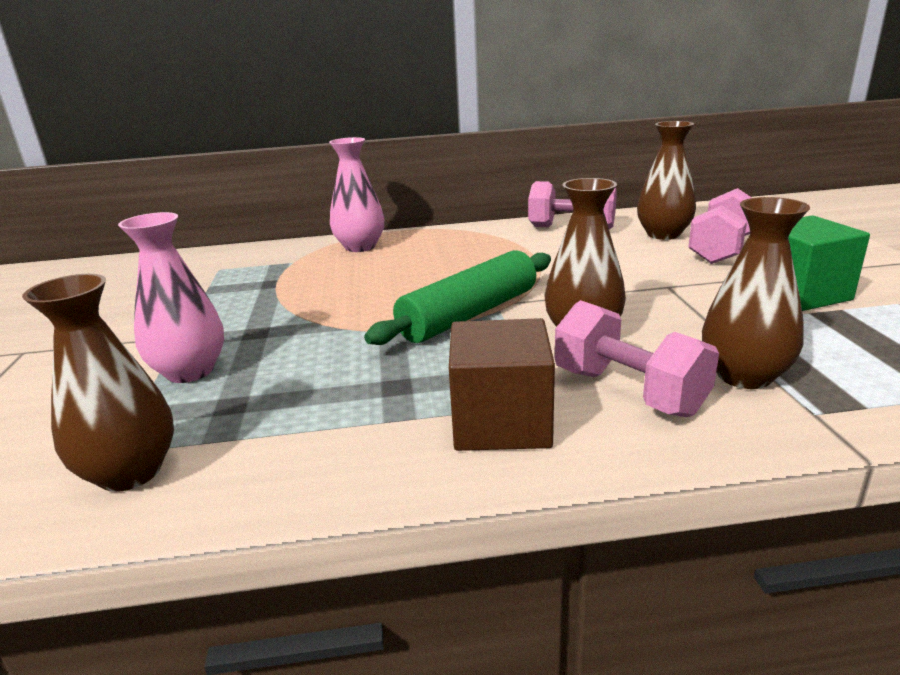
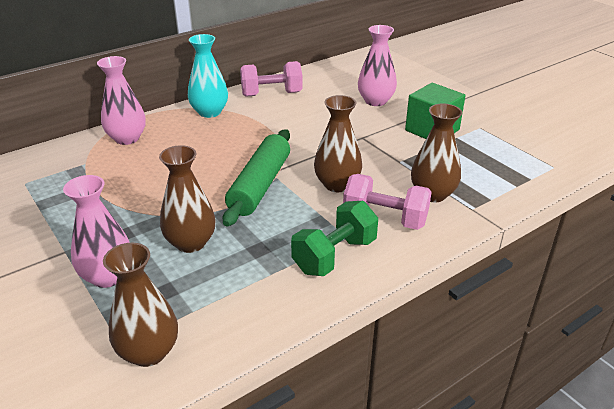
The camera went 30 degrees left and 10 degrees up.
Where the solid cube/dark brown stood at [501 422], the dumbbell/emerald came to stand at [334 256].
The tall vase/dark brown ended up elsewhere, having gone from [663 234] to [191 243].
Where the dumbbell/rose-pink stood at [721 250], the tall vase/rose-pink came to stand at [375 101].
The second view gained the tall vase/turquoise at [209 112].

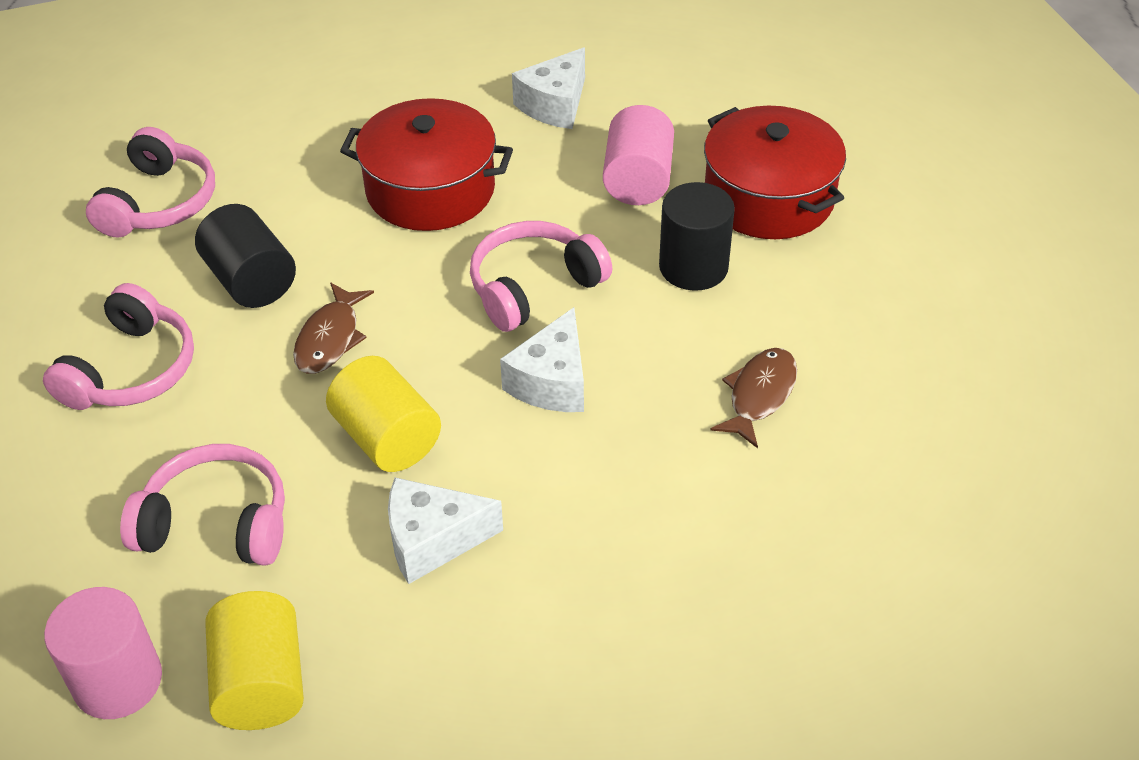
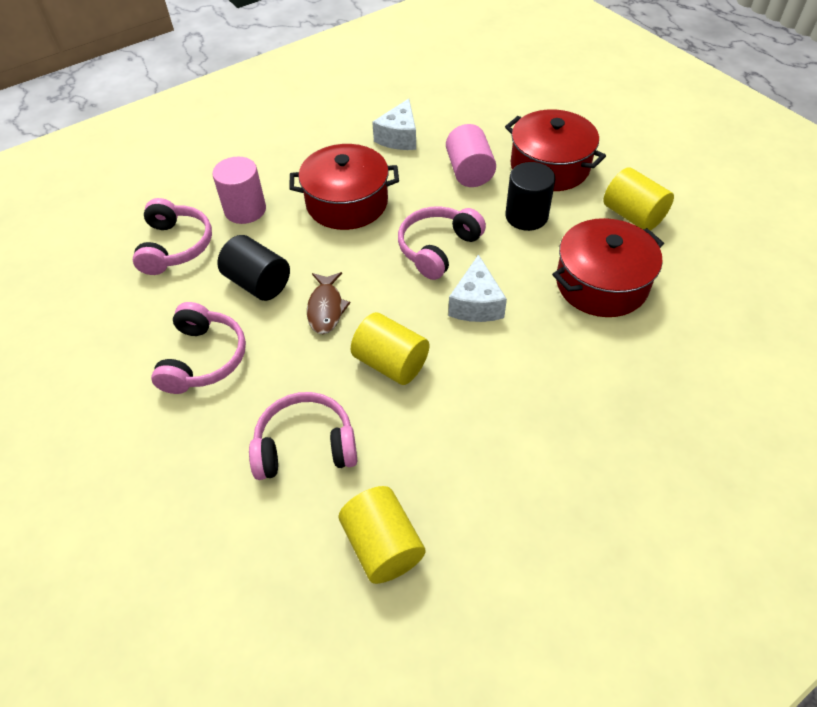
The camera went 15 degrees left and 5 degrees up.
The solid cylinder/rose-pink ended up elsewhere, having gone from [118 681] to [245 210].
The second view lost the cheese wedge/snow-white at [432 540].
Where the fish figure/dark brown stood at [759 395], the stockpot/crimson came to stand at [601 284].
The second view gained the solid cylinder/golden at [633 215].

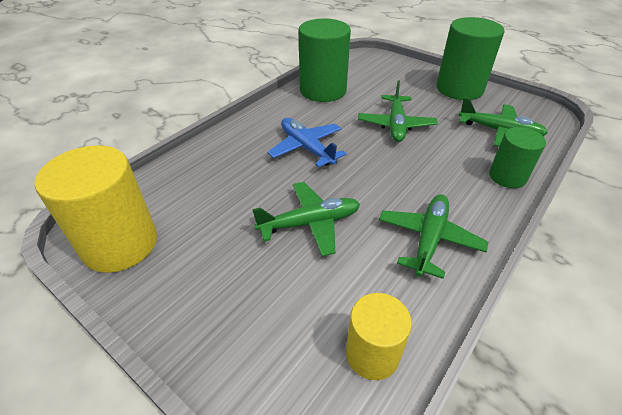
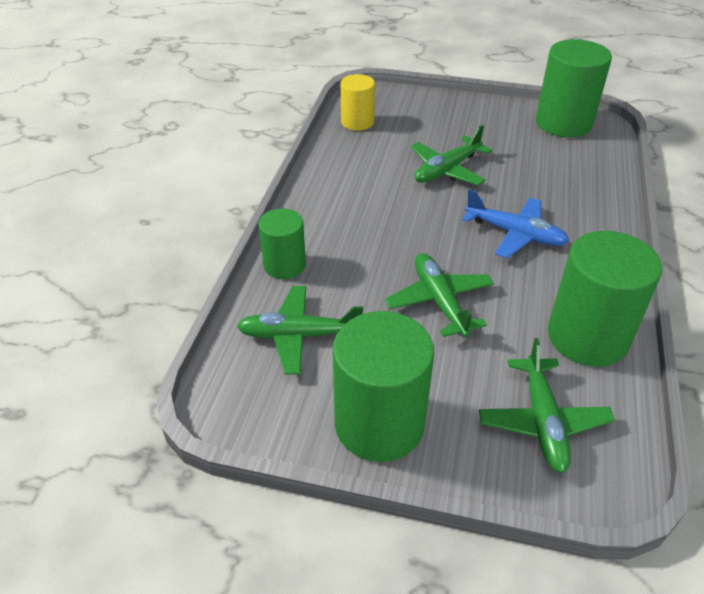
The camera went 155 degrees right and 0 degrees up.
What was the solid cylinder/golden at [120 244] turned into the solid cylinder/emerald at [563 123].
The aeroplane/emerald ended up elsewhere, having gone from [429 239] to [542 422].

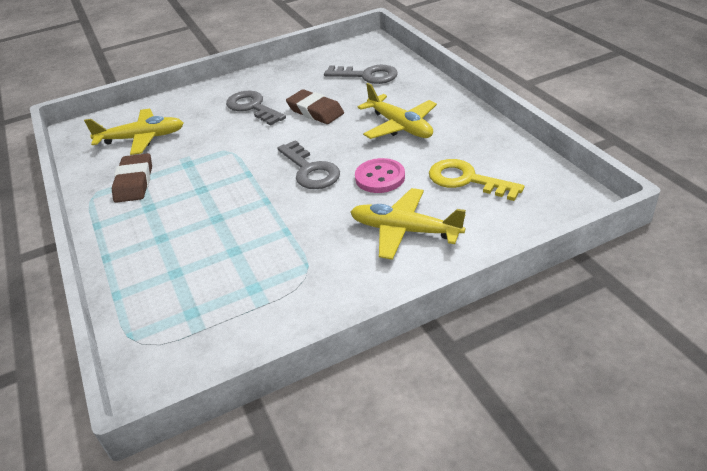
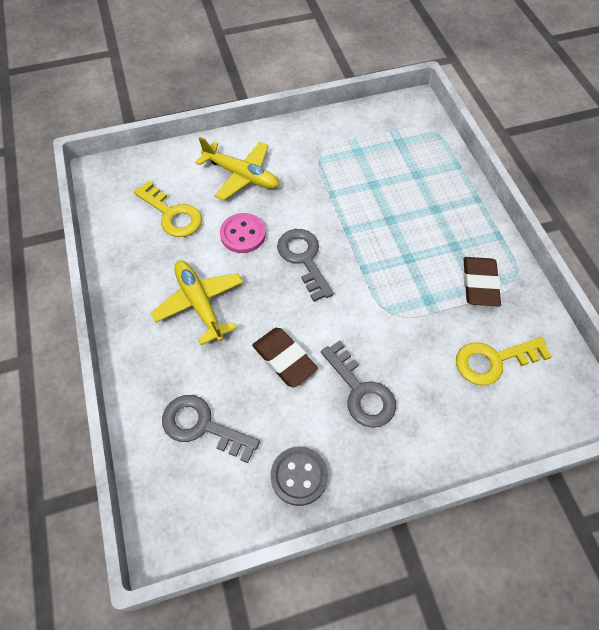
The camera went 175 degrees left and 20 degrees up.
Where the aeroplane/golden stood at [142 138], the latchkey/golden came to stand at [493 361].
The second view gained the button/ash-grey at [299 476].

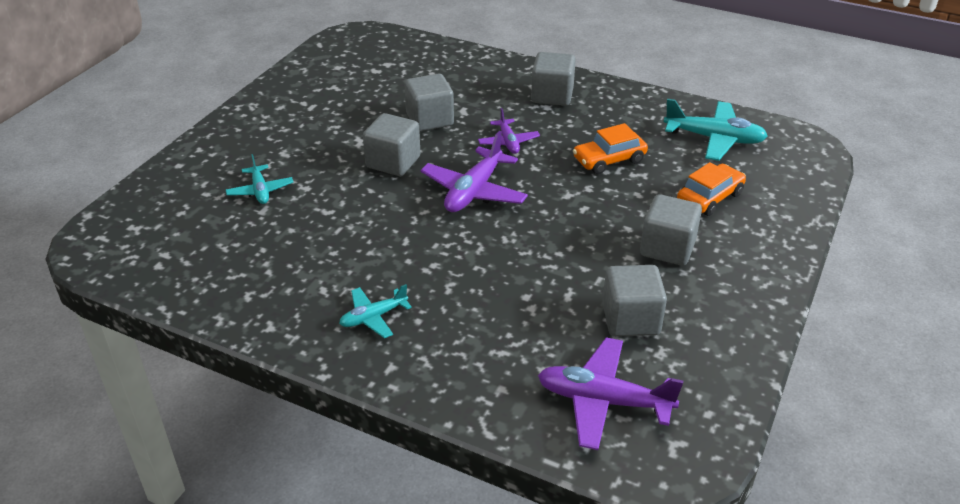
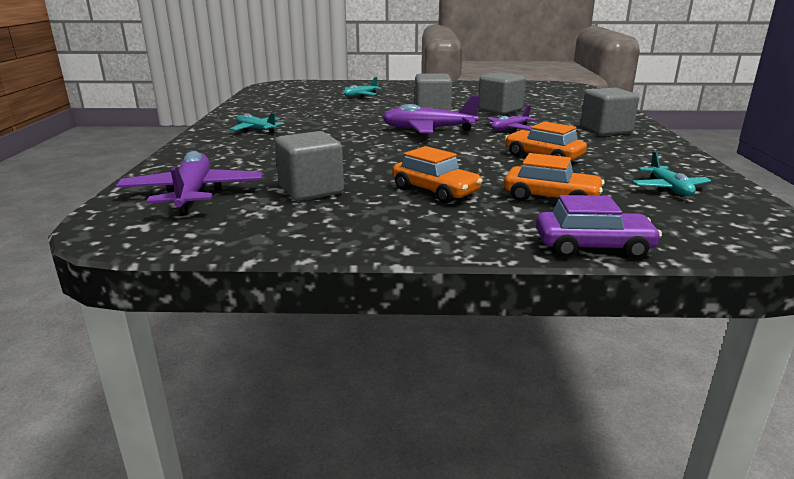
The camera went 65 degrees right and 15 degrees down.
Where the solid cube/ash-grey stood at [667 248], the car/orange came to stand at [435 191].
The size of the aeroplane/turquoise at [714 139] changed by a factor of 0.58.
The second view gained the car/purple at [593 246].

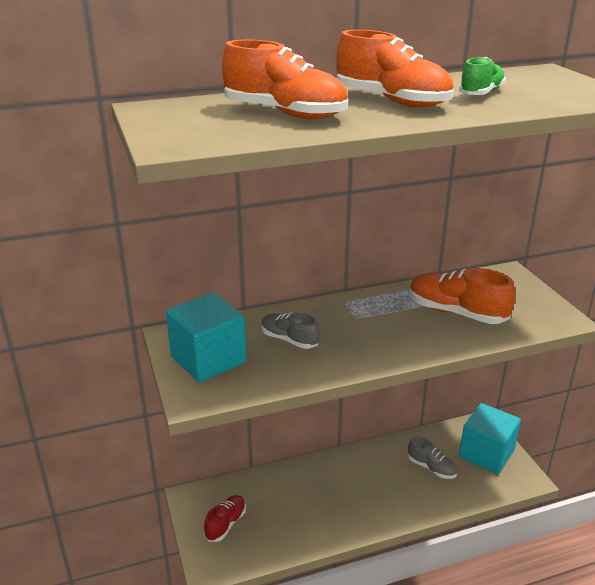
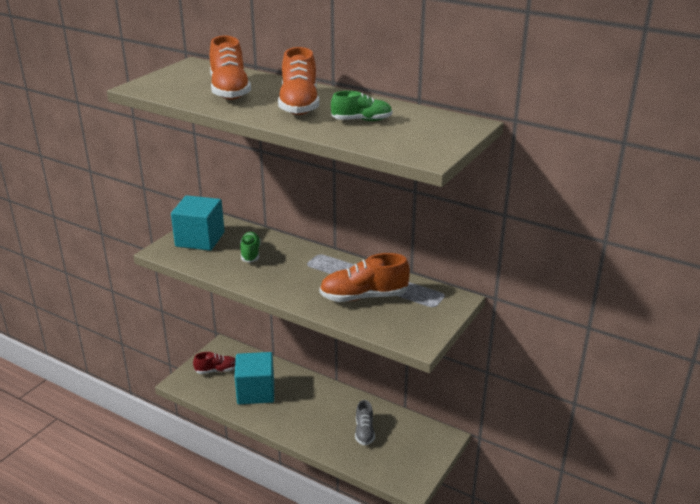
The camera went 50 degrees right and 0 degrees up.
What was the shoe/ash-grey at [289 340] turned into the shoe/emerald at [250 254].
The shoe/orange at [456 313] ended up facing another way, 90 degrees counterclockwise from before.
The solid cube/turquoise ended up elsewhere, having gone from [486 453] to [256 392].

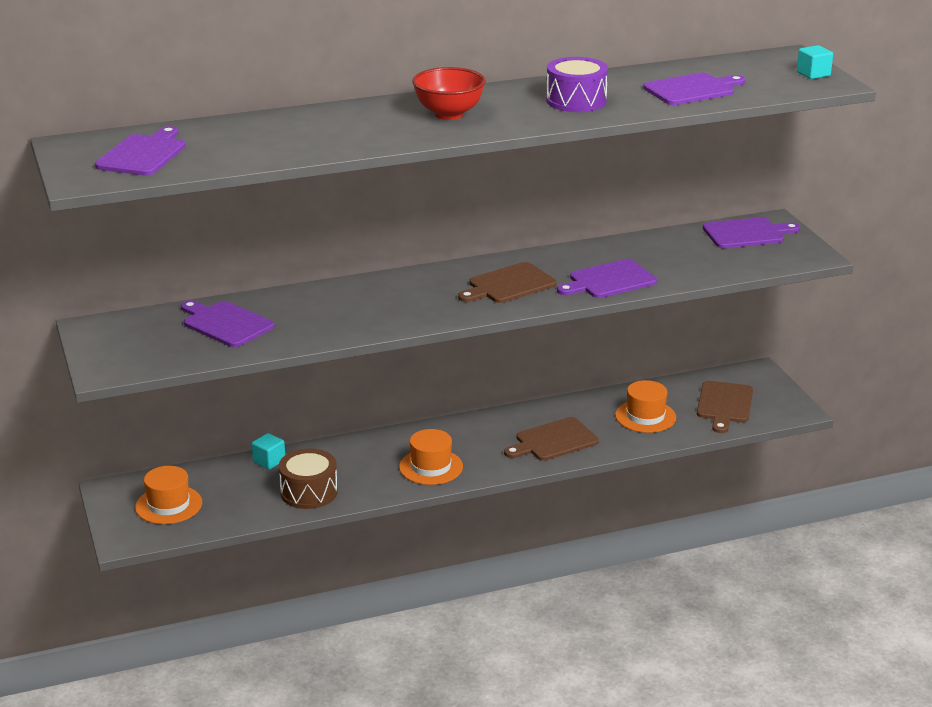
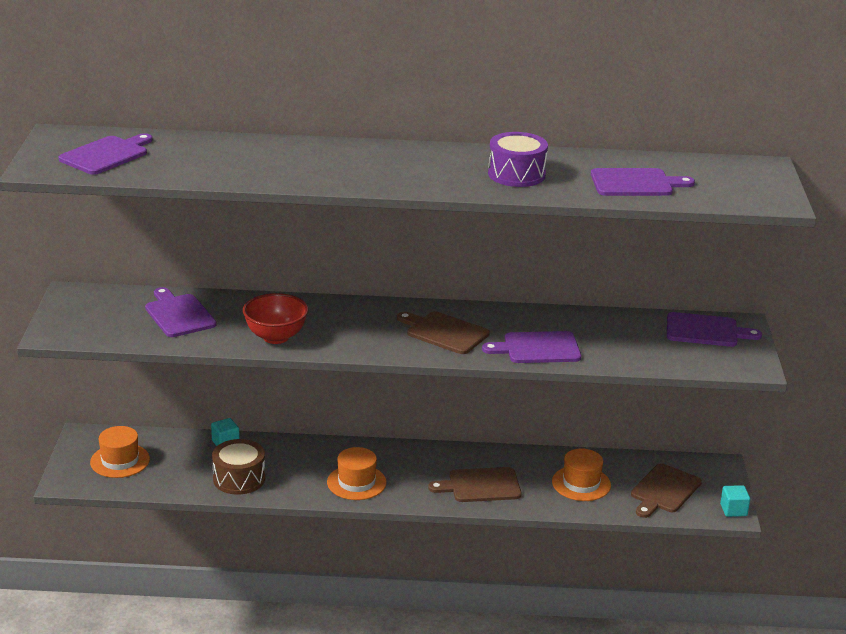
The camera went 20 degrees right and 0 degrees up.
The deep dish/crimson ended up elsewhere, having gone from [449 114] to [276 337].
The cutting board/dark brown at [509 285] ended up facing another way, 45 degrees clockwise from before.
The solid cube/turquoise ended up elsewhere, having gone from [813 74] to [733 510].

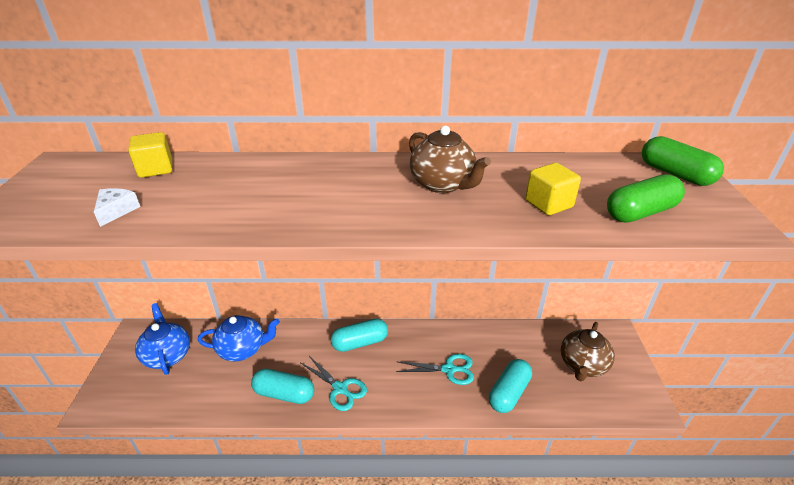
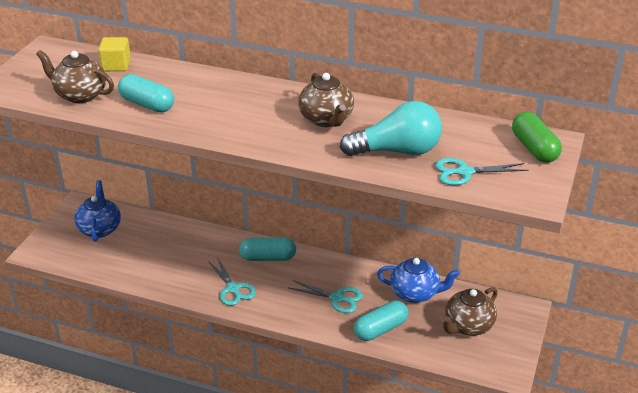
The camera went 20 degrees right and 0 degrees up.
Where the cheese wedge/snow-white stood at [116 211], the teapot/dark brown came to stand at [80 95].
The teapot/blue ended up elsewhere, having gone from [243 349] to [415 293].
The pill/turquoise ended up elsewhere, having gone from [284 394] to [147 104].
Where the solid cube/golden stood at [548 204], the light bulb/turquoise came to stand at [397 151].
Where the pill/emerald stood at [640 213], the scissors/turquoise came to stand at [464 172].

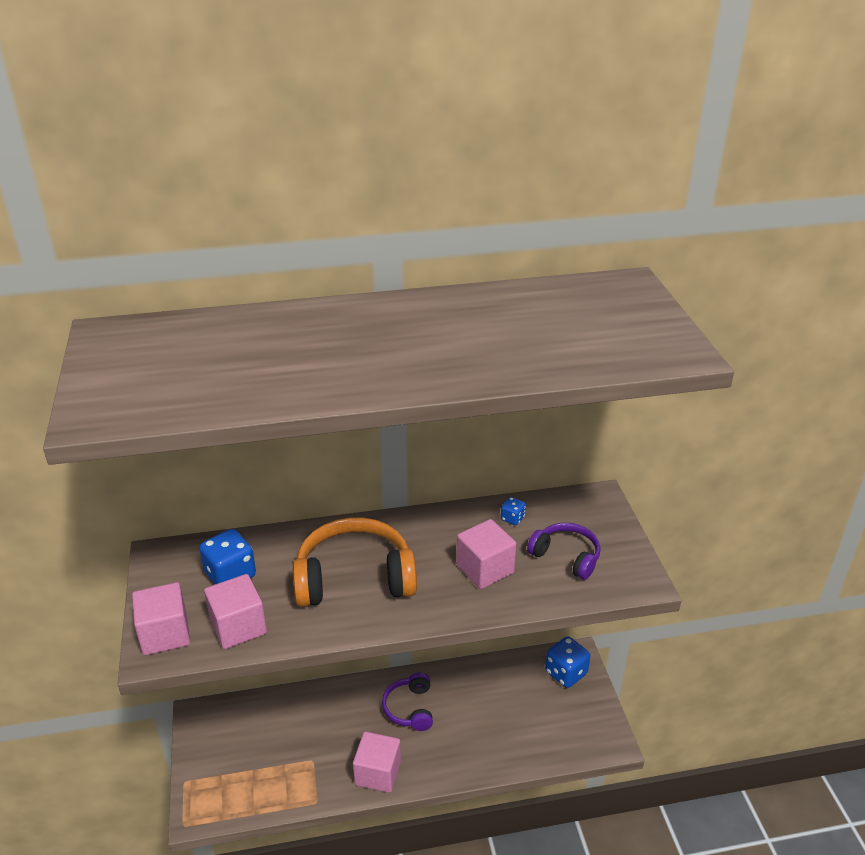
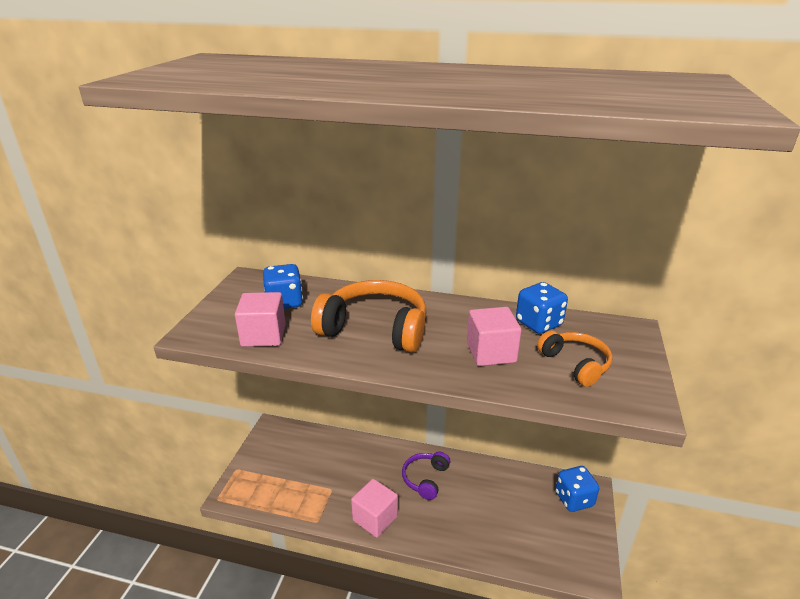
The camera went 25 degrees right and 5 degrees down.
The second view lost the solid cube/rose-pink at [165 634].
The size of the die/blue at [512 518] changed by a factor of 1.98.
What was the over-ear headphones/purple at [566 556] turned into the over-ear headphones/orange at [575 364].

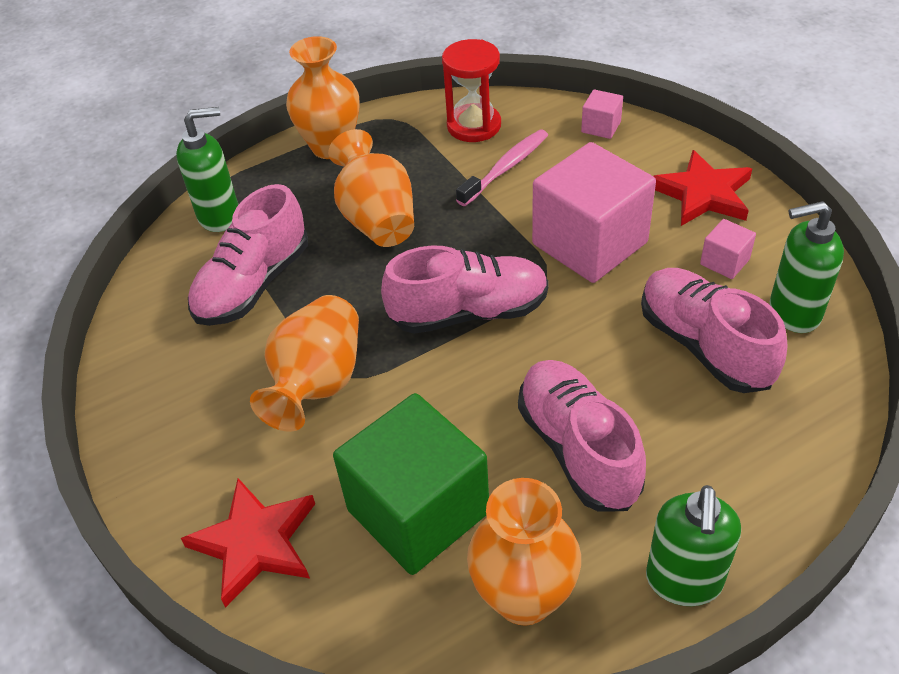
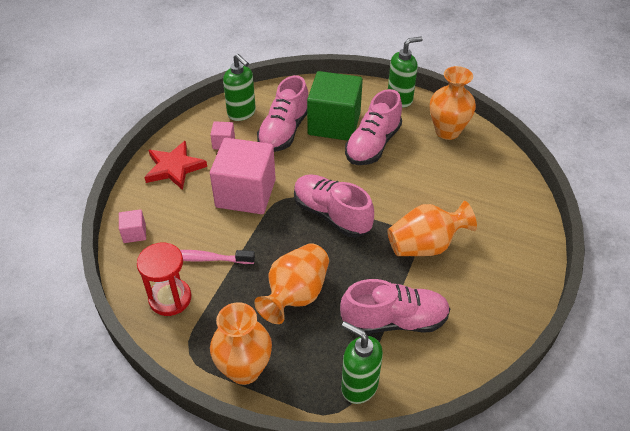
The camera went 130 degrees left and 0 degrees up.
The second view lost the five-pointed star/crimson at [255 543].
The solid cube/emerald ended up elsewhere, having gone from [418 511] to [334 123].

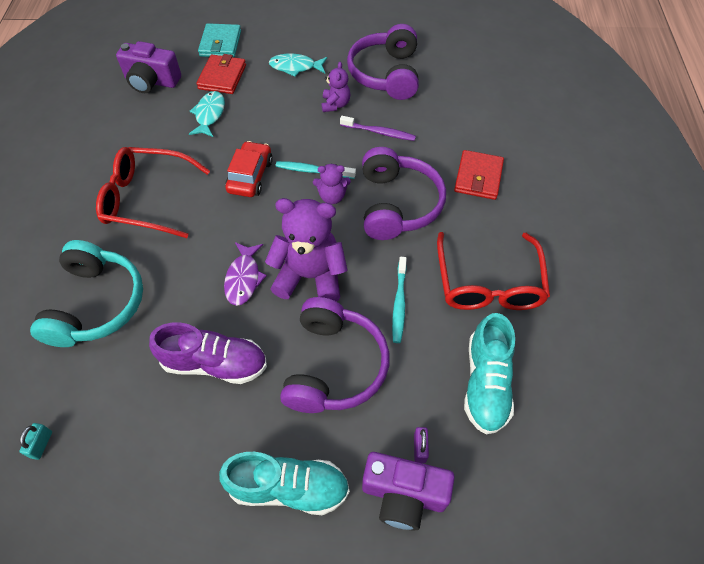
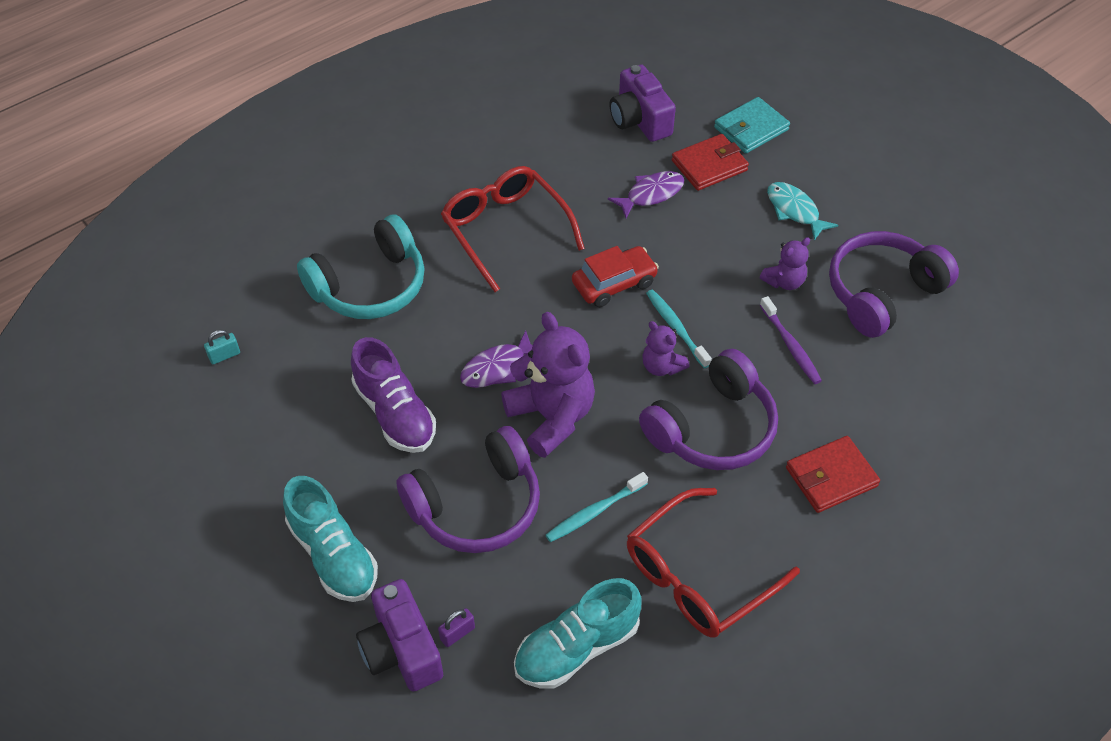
The camera went 50 degrees right and 5 degrees down.
What was the fish figure/turquoise at [209 114] turned into the fish figure/purple at [651 194].

